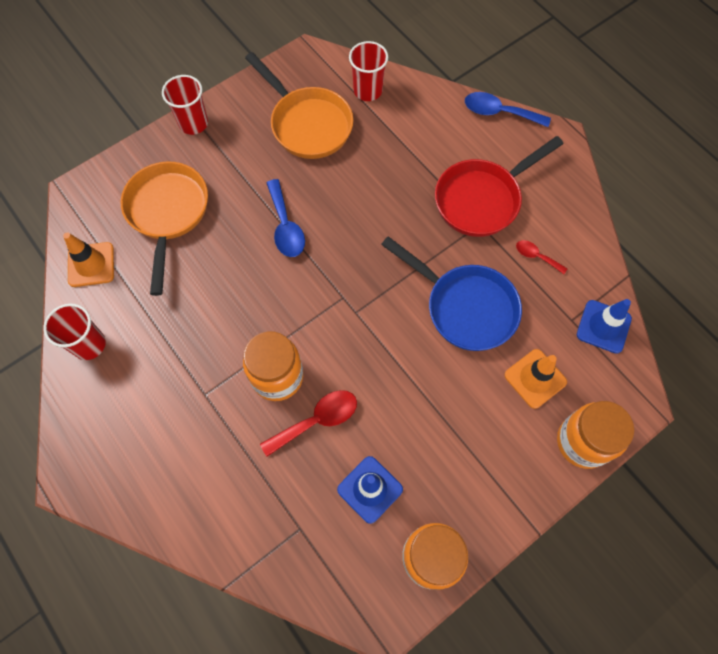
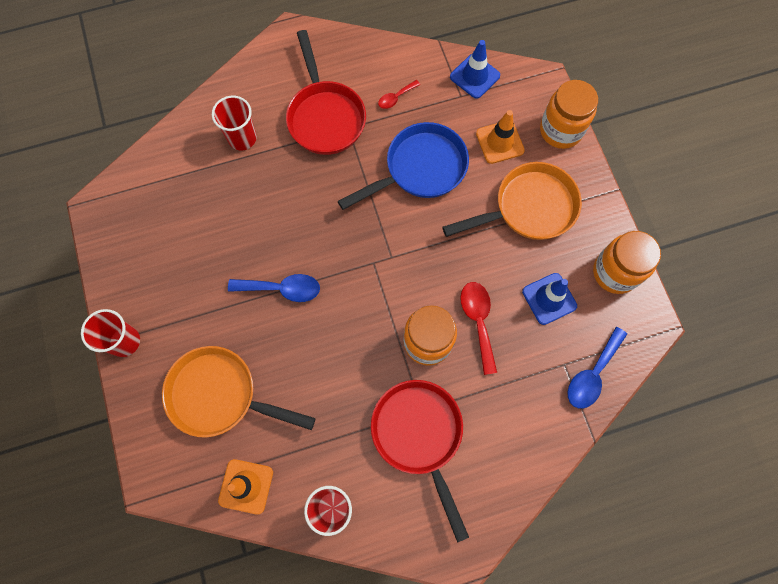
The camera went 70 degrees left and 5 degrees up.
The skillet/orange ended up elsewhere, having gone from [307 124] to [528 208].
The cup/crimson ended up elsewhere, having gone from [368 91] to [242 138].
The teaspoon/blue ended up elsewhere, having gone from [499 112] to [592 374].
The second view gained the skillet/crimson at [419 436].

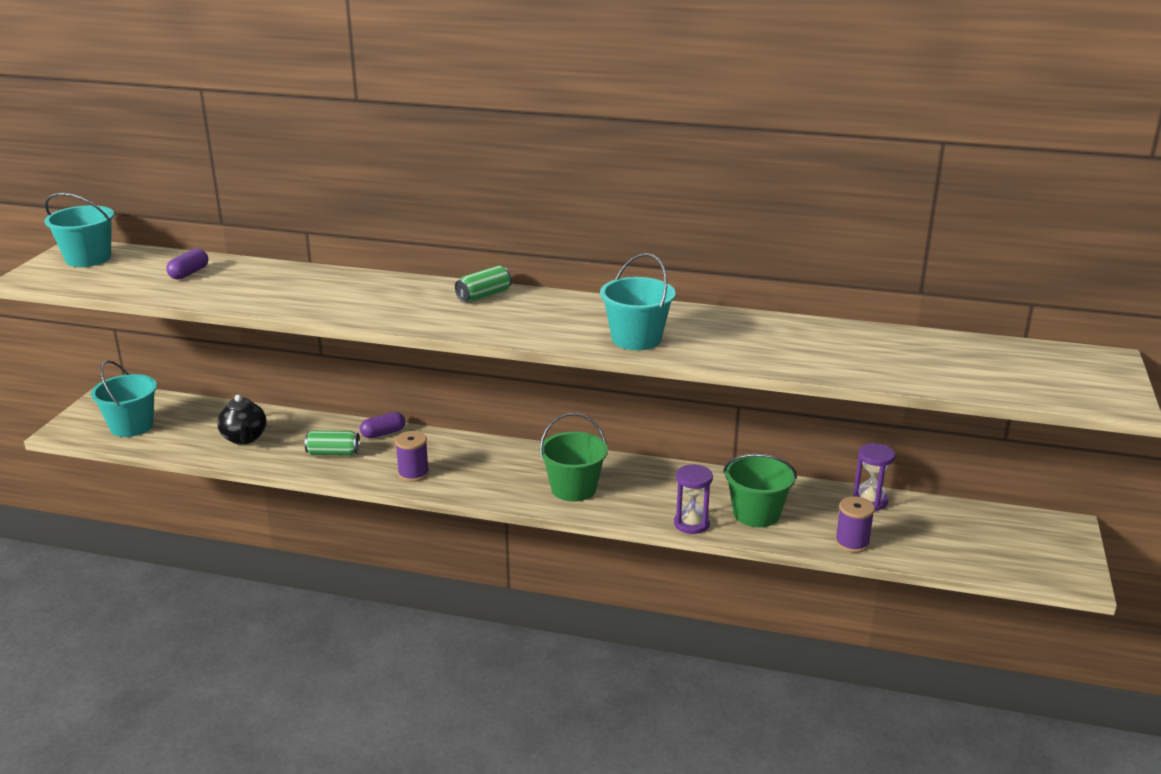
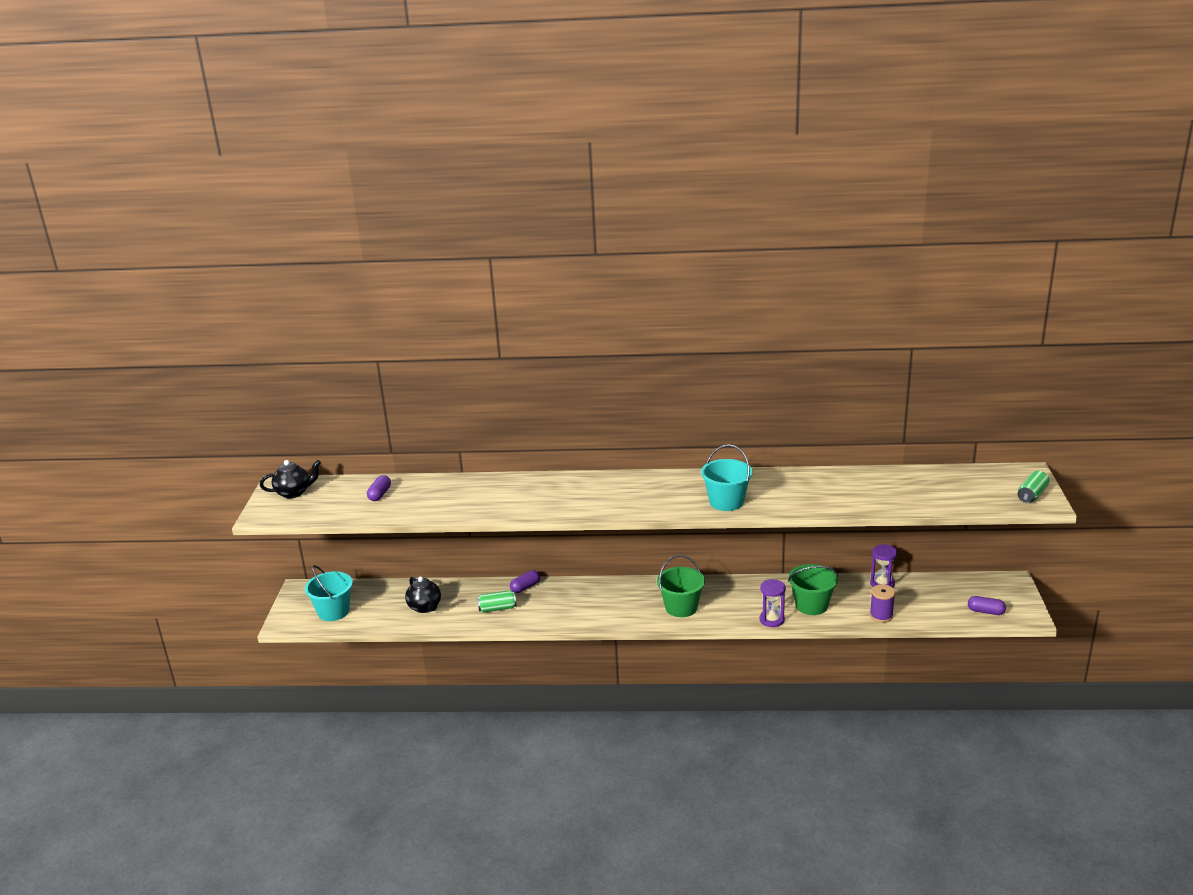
The camera went 10 degrees left and 0 degrees up.
Where the bucket/turquoise stood at [88 258], the teapot/ebony came to stand at [294 493].
The second view lost the bobbin/purple at [413 473].
The soda can/emerald ended up elsewhere, having gone from [484 296] to [1032 495].
The second view gained the pill/purple at [985 611].

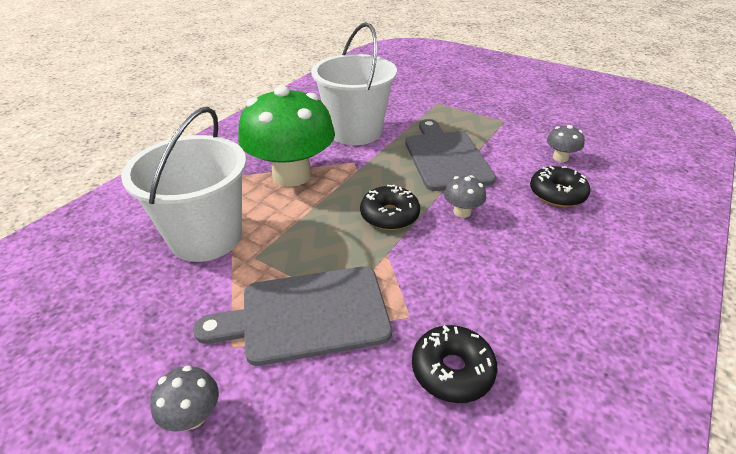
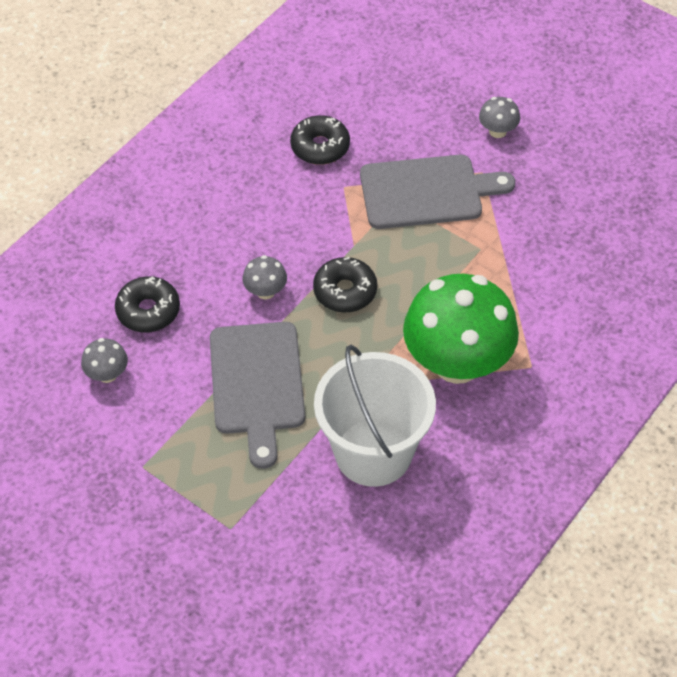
The camera went 175 degrees left and 15 degrees up.
The second view lost the bucket/snow-white at [206 237].

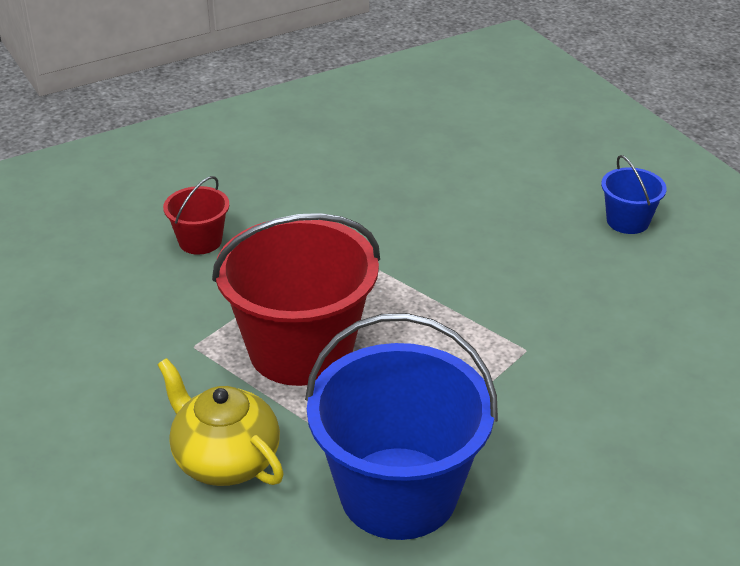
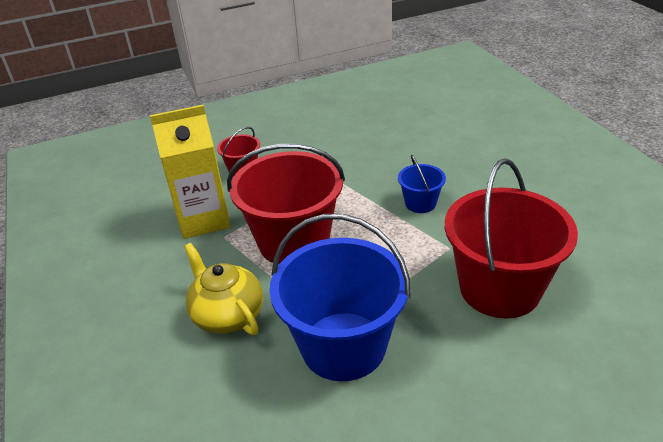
The camera went 10 degrees right and 0 degrees up.
The bucket/blue ended up elsewhere, having gone from [627 221] to [420 203].
The second view gained the carton/golden at [203 219].
The second view gained the bucket/crimson at [499 288].

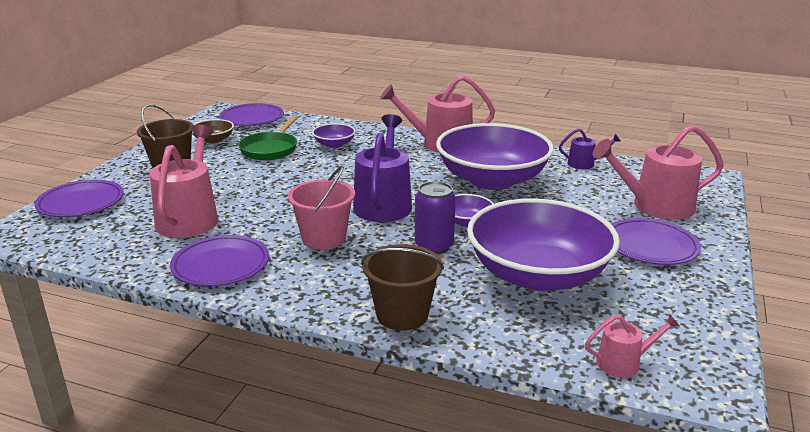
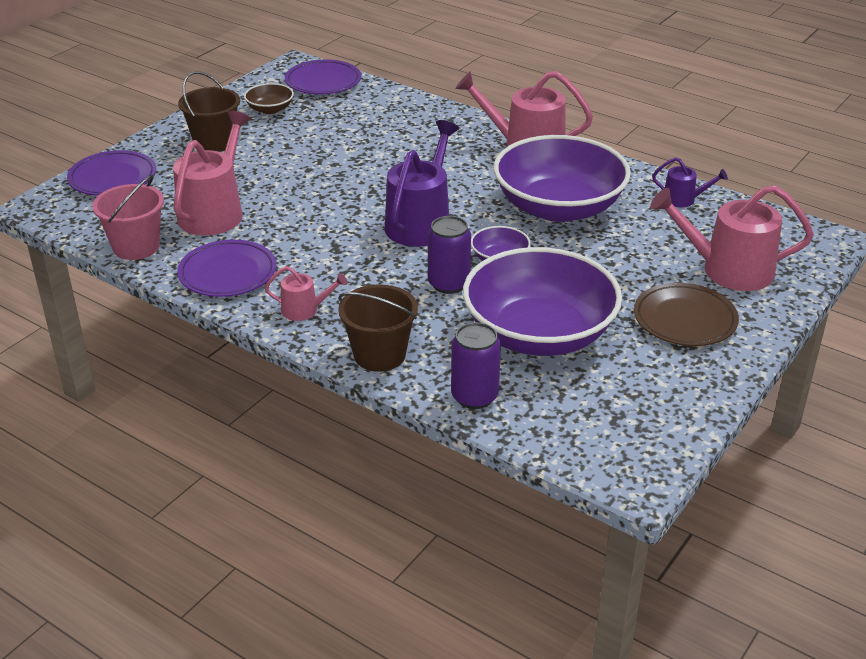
The camera went 15 degrees right and 10 degrees up.
The second view lost the skillet/emerald at [270 149].
The bucket/rose-pink ended up elsewhere, having gone from [324 238] to [136 247].
The second view lost the deep dish/purple at [334 144].
The watering can/rose-pink ended up elsewhere, having gone from [623 362] to [304 310].
What was the flat dish/purple at [650 246] turned into the flat dish/dark brown at [685 319].
The second view gained the soda can/purple at [474 396].

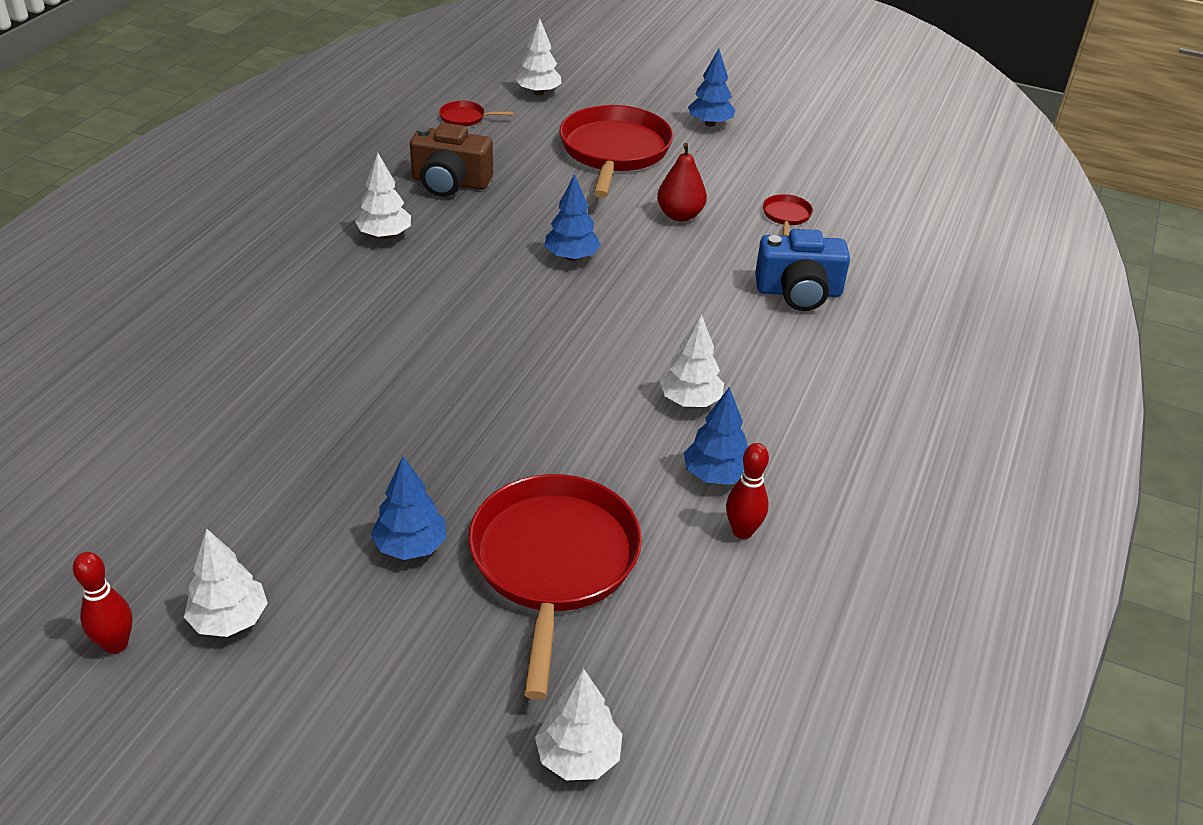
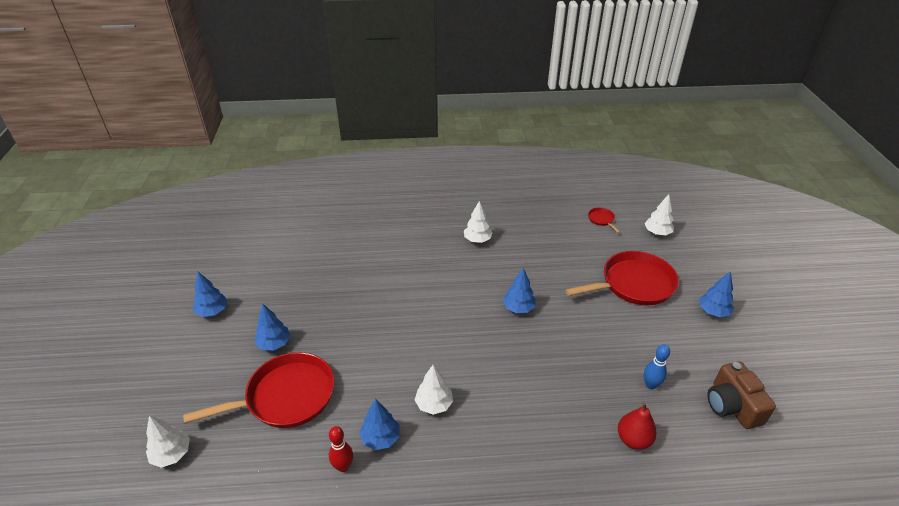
The camera went 65 degrees right and 0 degrees up.
The second view lost the bowling pin/crimson at [116 644].
What was the toy tree/snow-white at [230 620] turned into the toy tree/blue at [213 311].
The camera/dark brown ended up elsewhere, having gone from [450 182] to [732 406].
The pear/crimson ended up elsewhere, having gone from [680 215] to [633 439].
The second view lost the camera/blue at [798 292].
Where the skillet/crimson stood at [786 216], the bowling pin/blue came to stand at [650 385].

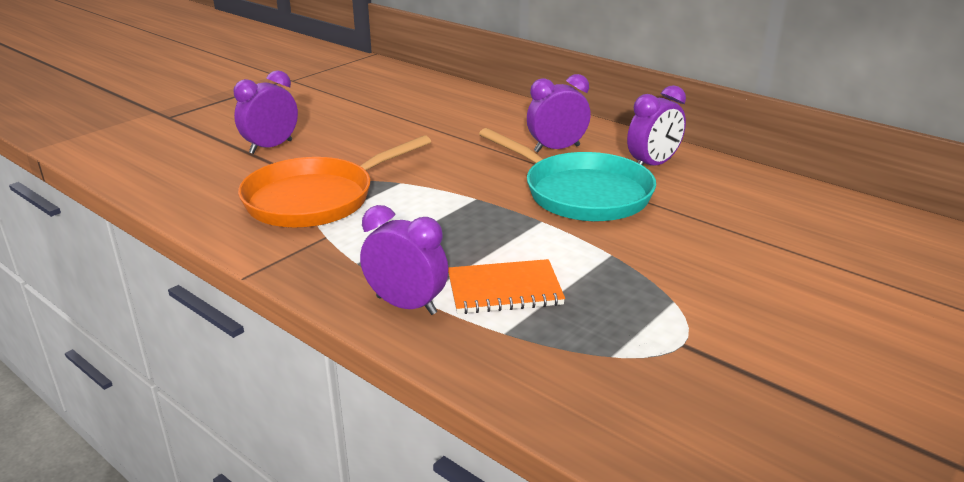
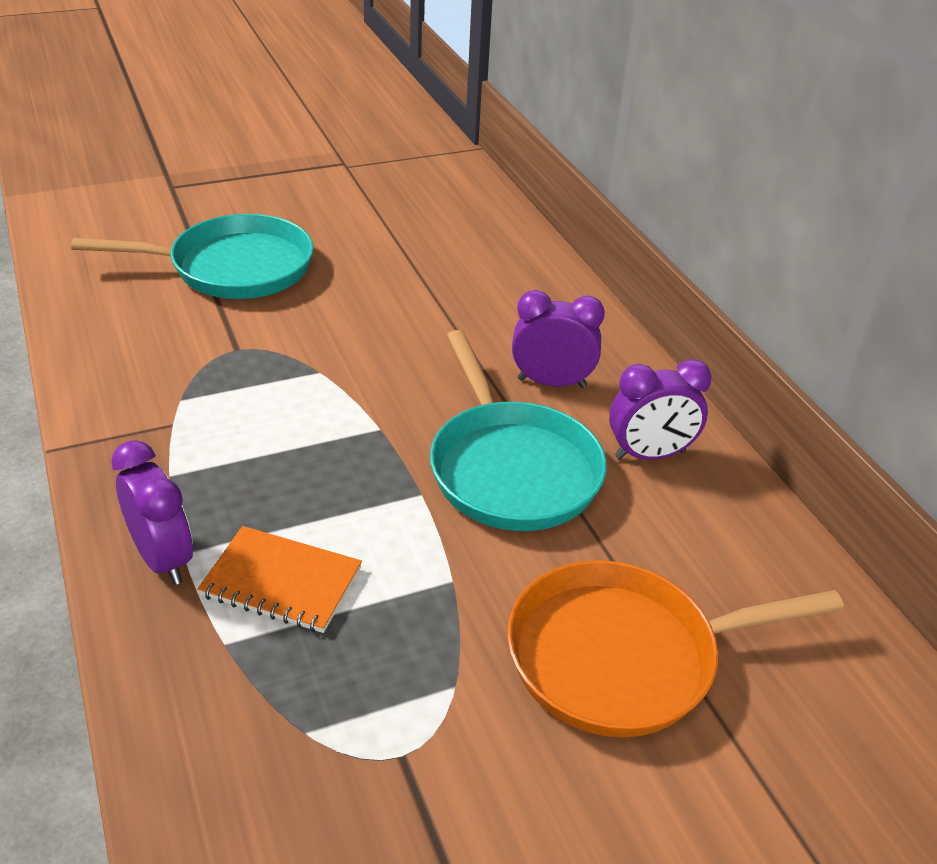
The camera went 25 degrees right and 10 degrees up.
Where the bedside clock/purple stood at [271 147], the skillet/turquoise came to stand at [233 268].
The skillet/orange ended up elsewhere, having gone from [316 199] to [623 656].

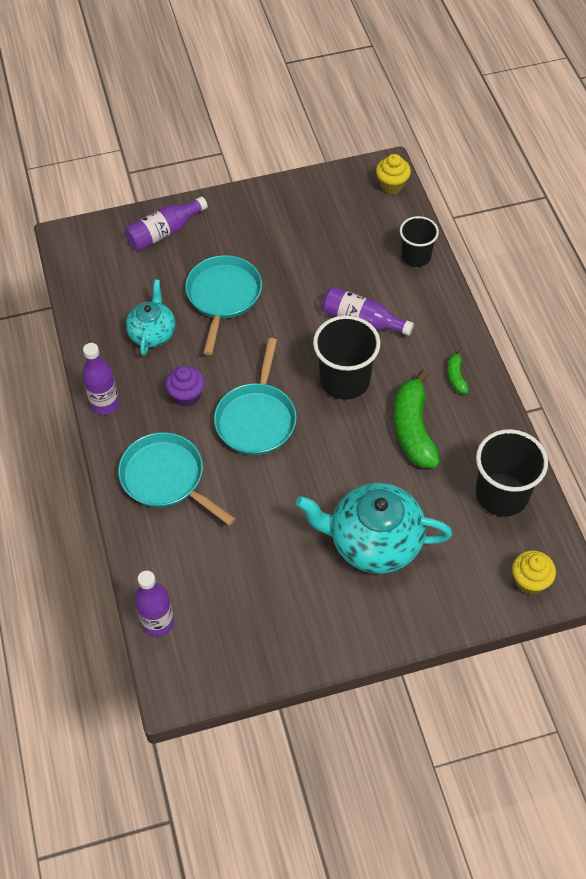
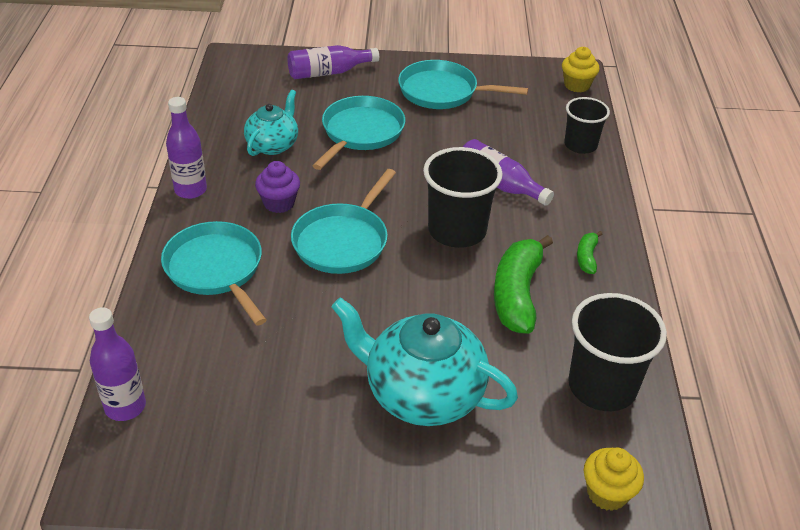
The camera went 15 degrees right and 15 degrees down.
The second view gained the skillet/turquoise at [442 92].

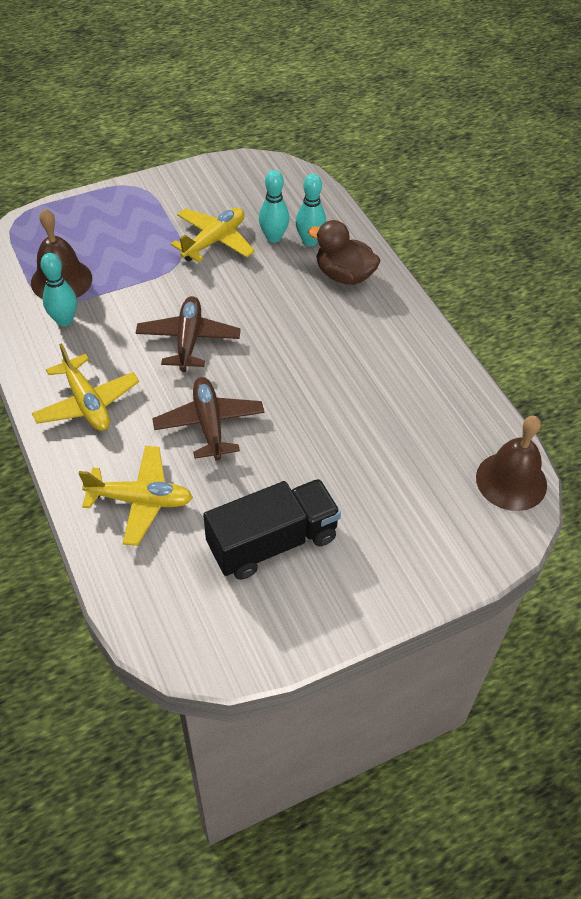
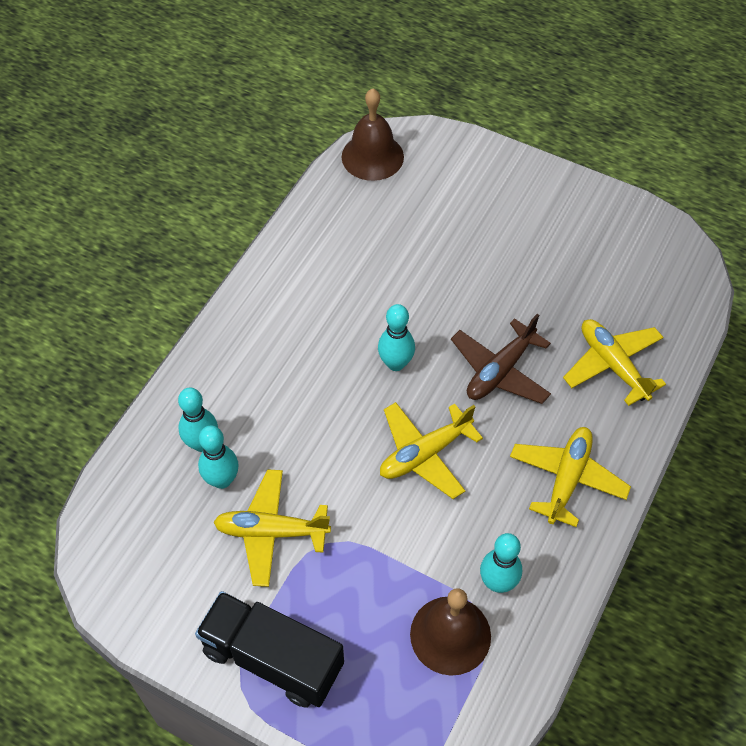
The camera went 125 degrees left and 5 degrees up.
What was the aeroplane/dark brown at [188 340] turned into the aeroplane/golden at [425 454].
The toy truck/ebony ended up elsewhere, having gone from [272 542] to [272 658].
The second view lost the duck/dark brown at [344 275].
The second view gained the bowling pin/turquoise at [396 363].

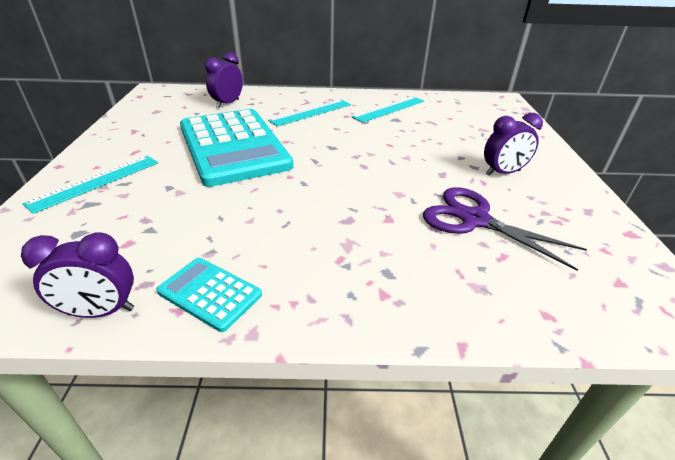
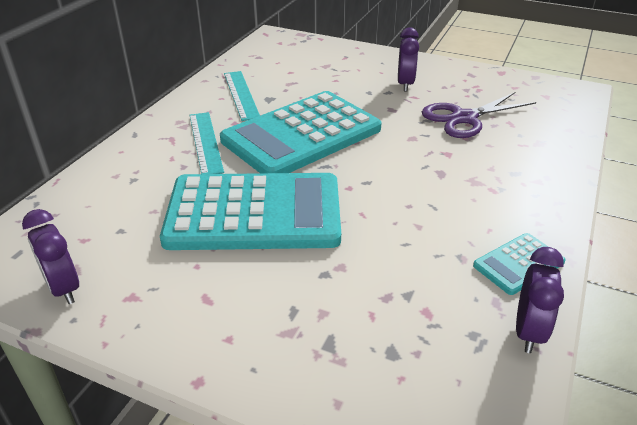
The camera went 65 degrees left and 0 degrees up.
The second view lost the measuring stick/turquoise at [96 182].
The bedside clock/purple ended up elsewhere, having gone from [228 103] to [64 288].
The second view gained the adding machine/turquoise at [302 135].

